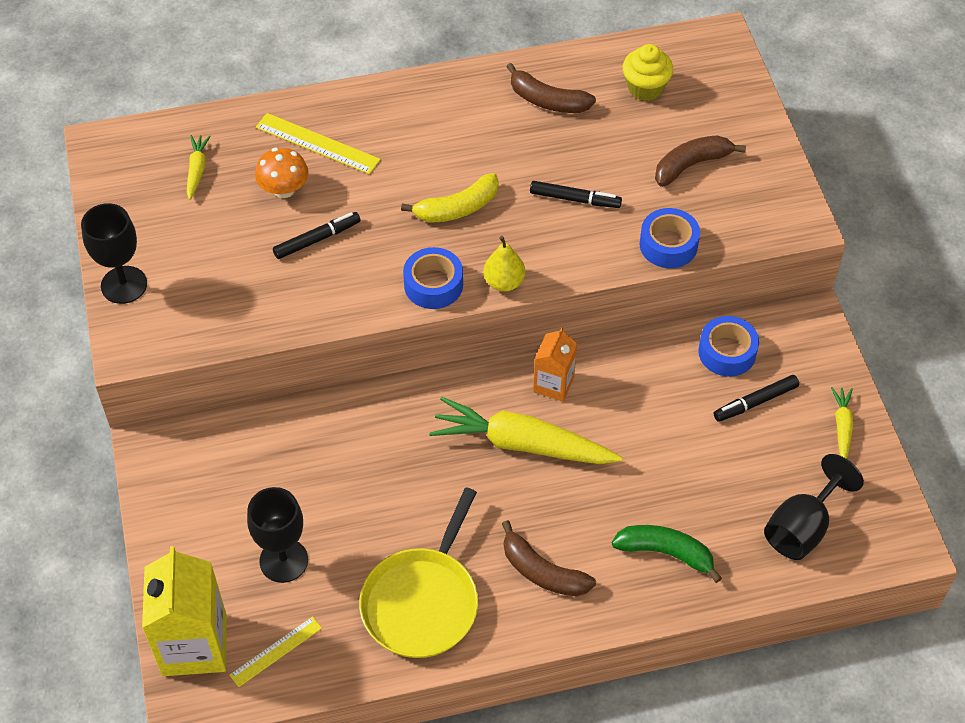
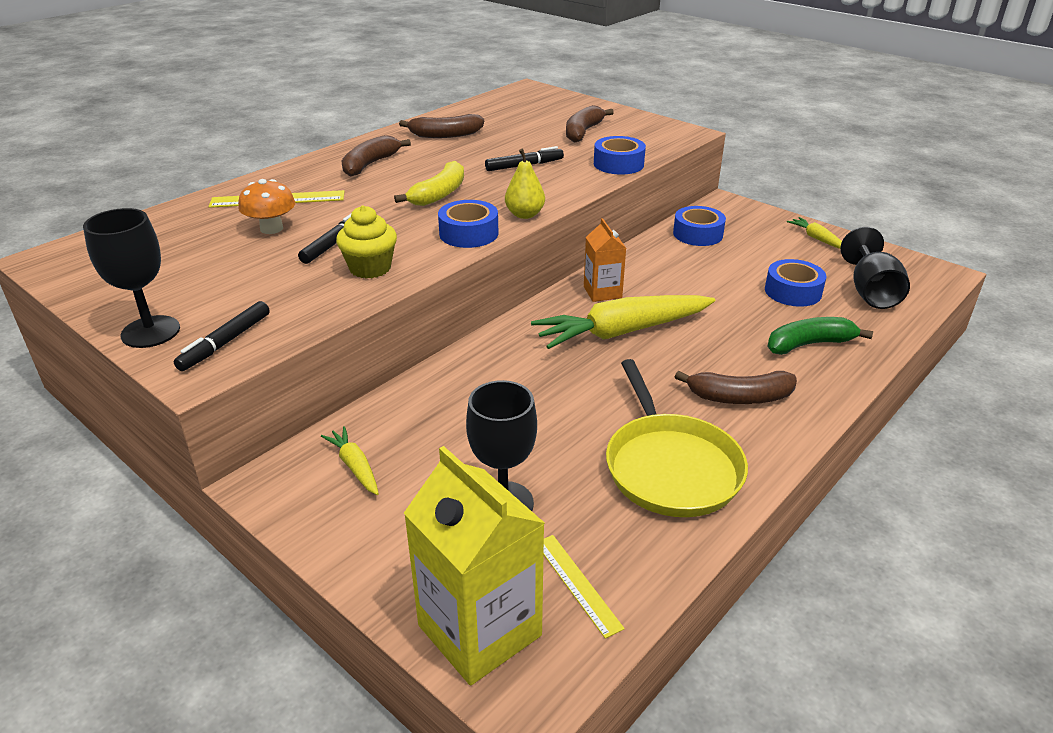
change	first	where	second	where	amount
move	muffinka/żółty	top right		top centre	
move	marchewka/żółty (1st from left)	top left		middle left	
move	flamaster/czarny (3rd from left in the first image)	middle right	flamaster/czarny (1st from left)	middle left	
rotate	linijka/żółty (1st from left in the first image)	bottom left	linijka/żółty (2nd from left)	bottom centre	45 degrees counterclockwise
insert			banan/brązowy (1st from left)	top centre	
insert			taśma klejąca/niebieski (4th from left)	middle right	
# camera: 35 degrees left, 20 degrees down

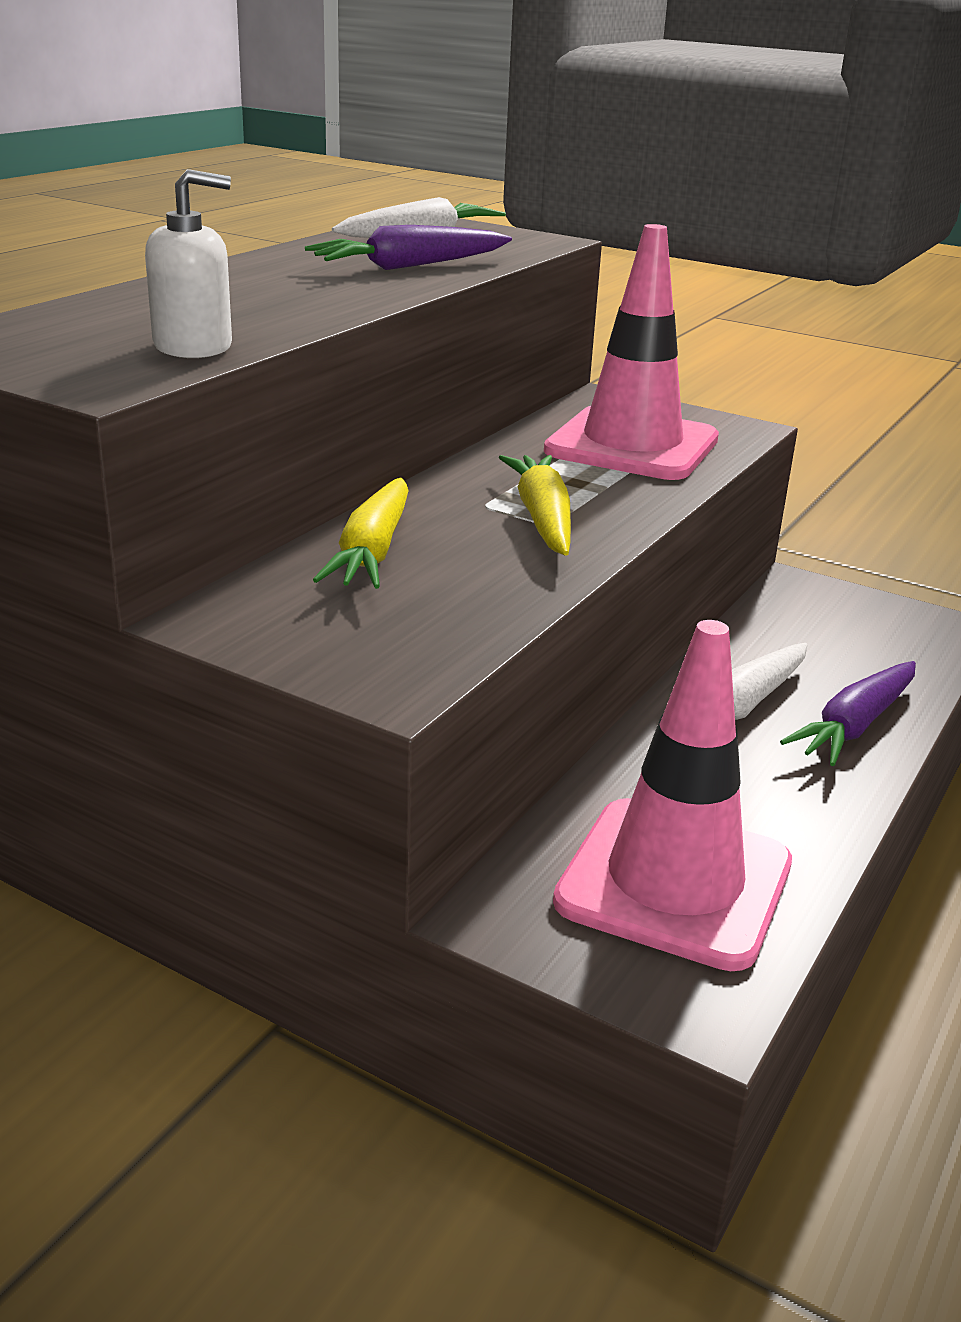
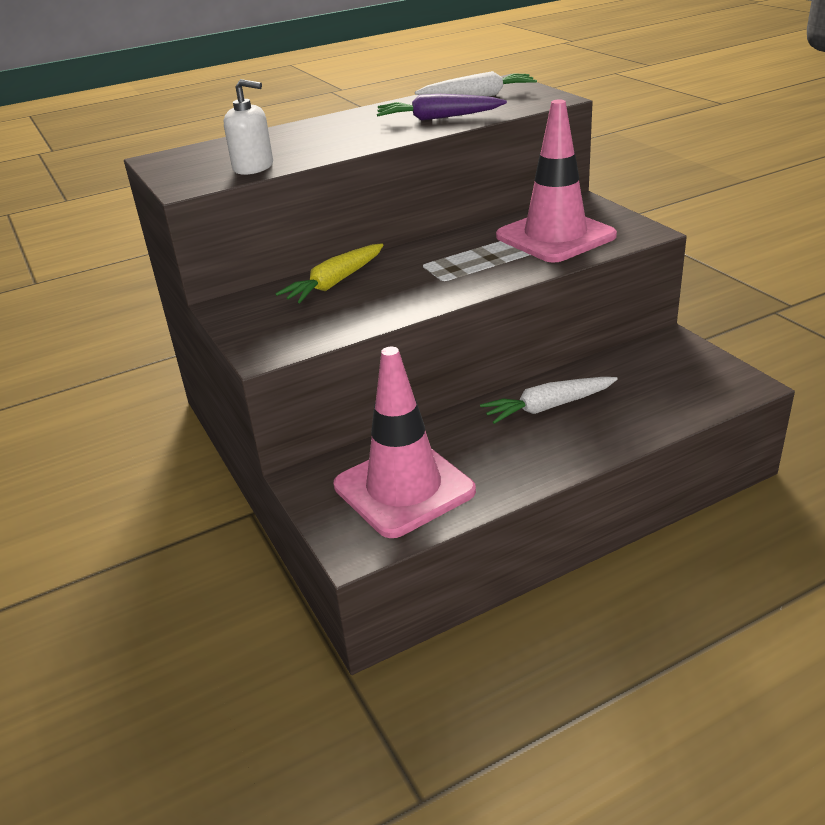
change	first	where	second	where	amount
delete	marchewka/żółty (2nd from left)	centre			
delete	marchewka/fioletowy (2nd from left)	middle right			
# camera: 35 degrees right, 5 degrees up

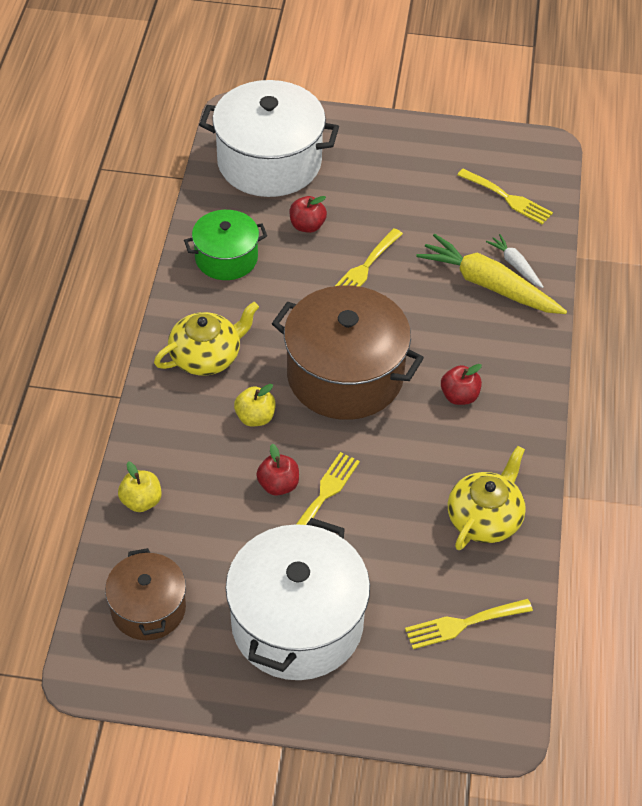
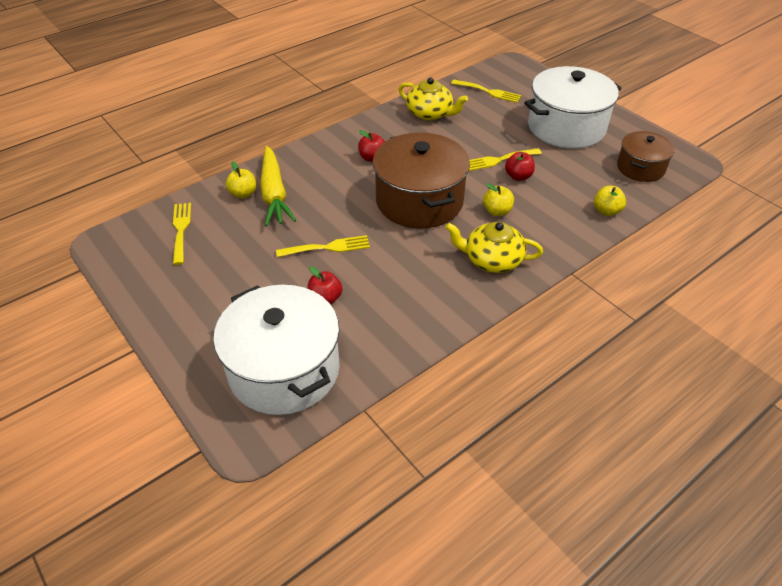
change	first	where	second	where	amount
delete	garnek/zielony	top centre			
replace	marchewka/biały	top right	jabłko/żółty (1st from left)	top left	
rotate	imbryk/żółty (2nd from left in the first image)	middle right	imbryk/żółty (1st from left)	top centre	135 degrees counterclockwise
# camera: 135 degrees left, 5 degrees down

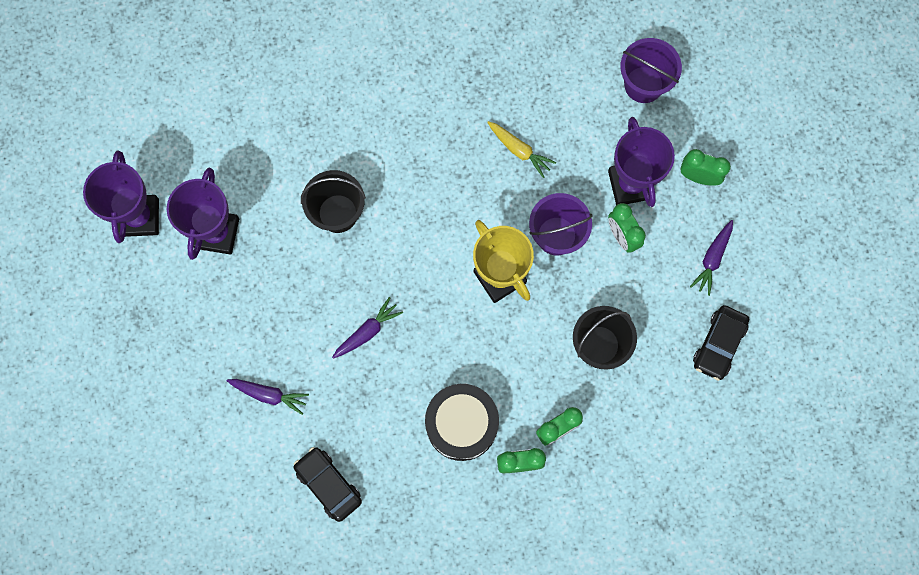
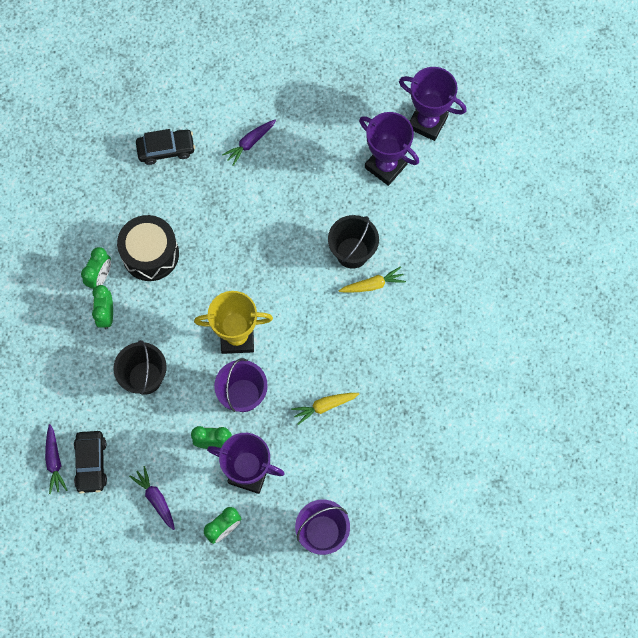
change	first	where	second	where	amount
move	marchewka/fioletowy (2nd from left in the first image)	centre	marchewka/fioletowy (1st from left)	bottom left	
rotate	samochód/czarny (2nd from left in the first image)	middle right	samochód/czarny (1st from left)	bottom left	150 degrees counterclockwise
insert			marchewka/żółty (2nd from left)	centre	
# camera: 120 degrees right, 5 degrees down

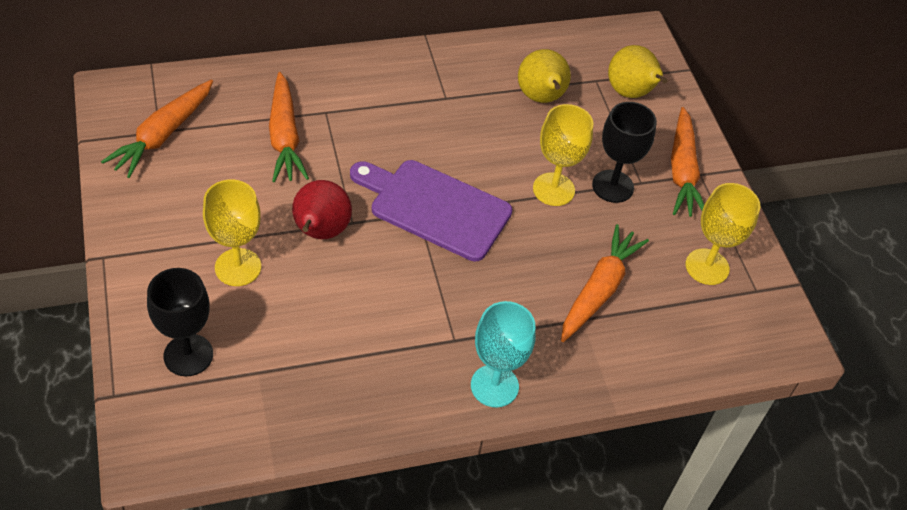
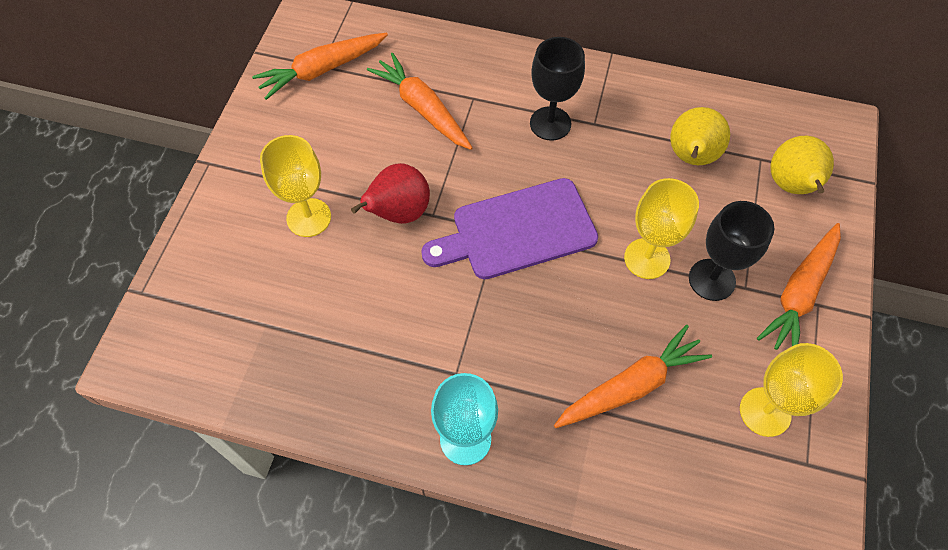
change	first	where	second	where	amount
rotate	marchewka/pomarańczowy (2nd from left)	top left		top centre	120 degrees clockwise
rotate	deska do krojenia/fioletowy	centre		centre	75 degrees counterclockwise
move	kielich/czarny (1st from left)	middle left		top centre	
# camera: 35 degrees right, 10 degrees up

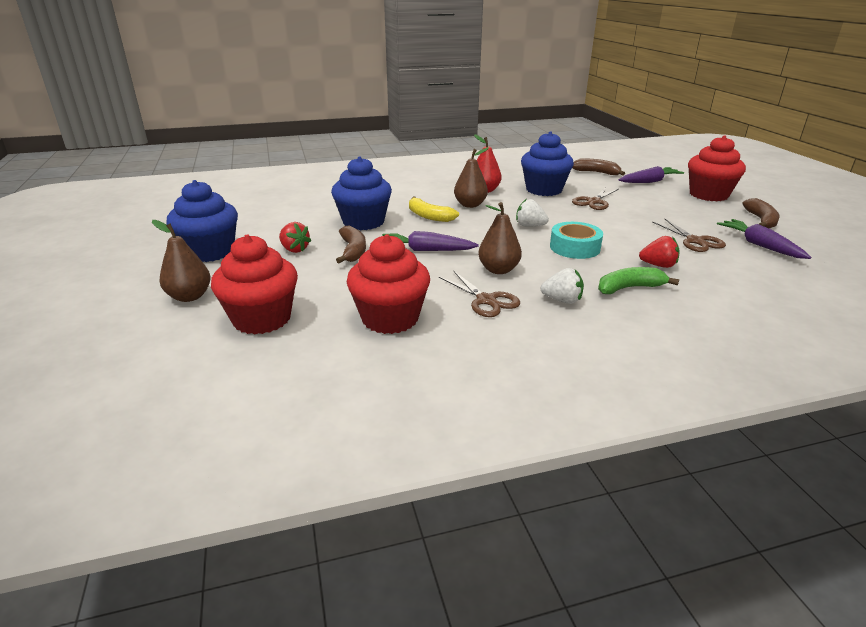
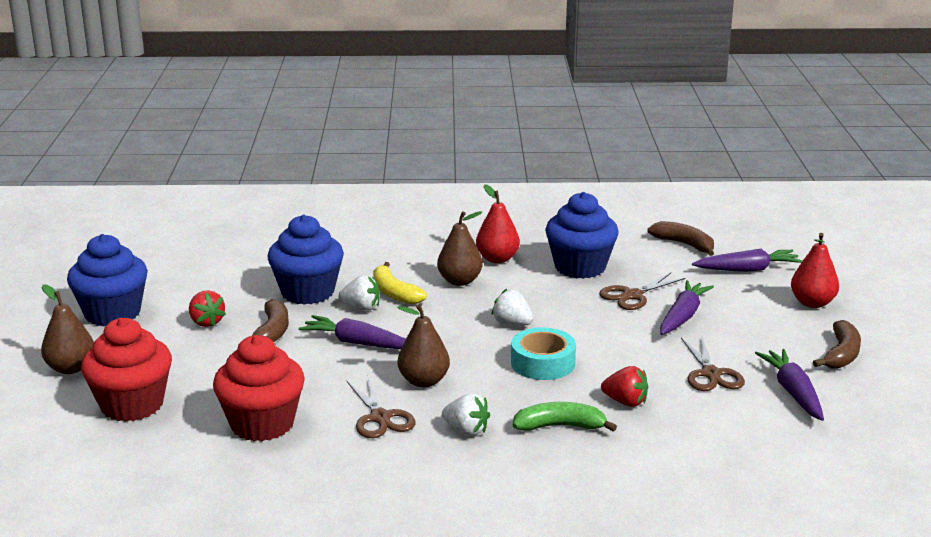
change	first	where	second	where	amount
replace	muffinka/czerwony (3rd from left)	top right	gruszka/czerwony (2nd from left)	middle right	
insert			truskawka/biały (1st from left)	centre	
insert			marchewka/fioletowy (2nd from left)	middle right	
# camera: 15 degrees right, 5 degrees down

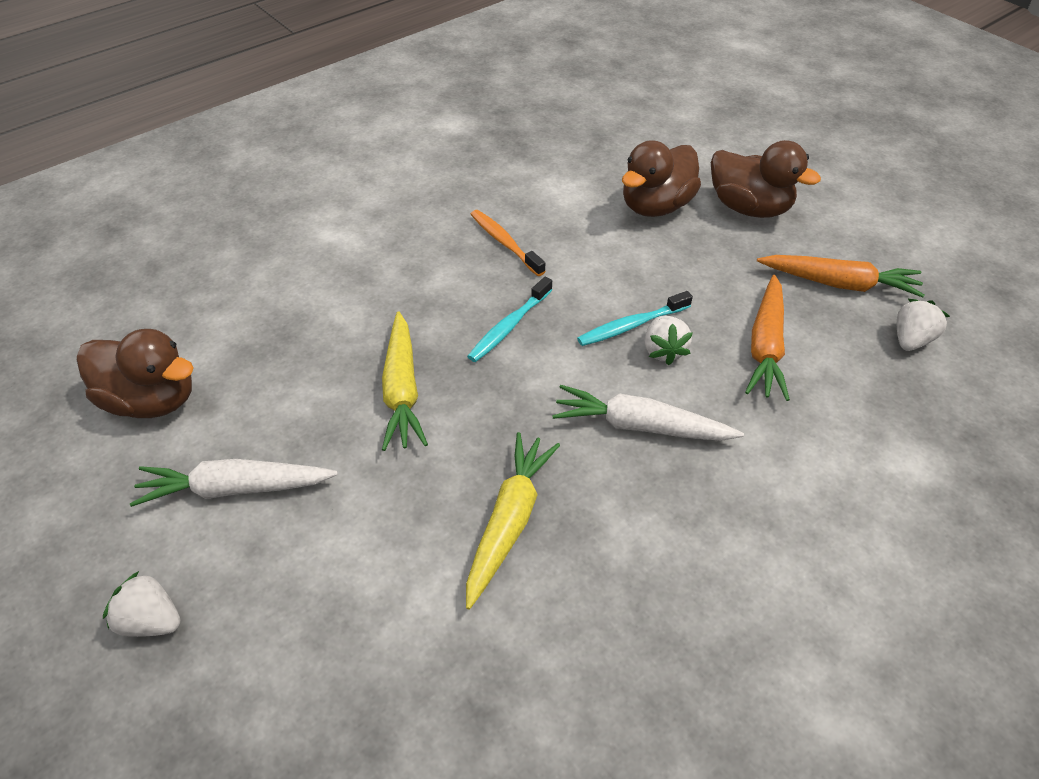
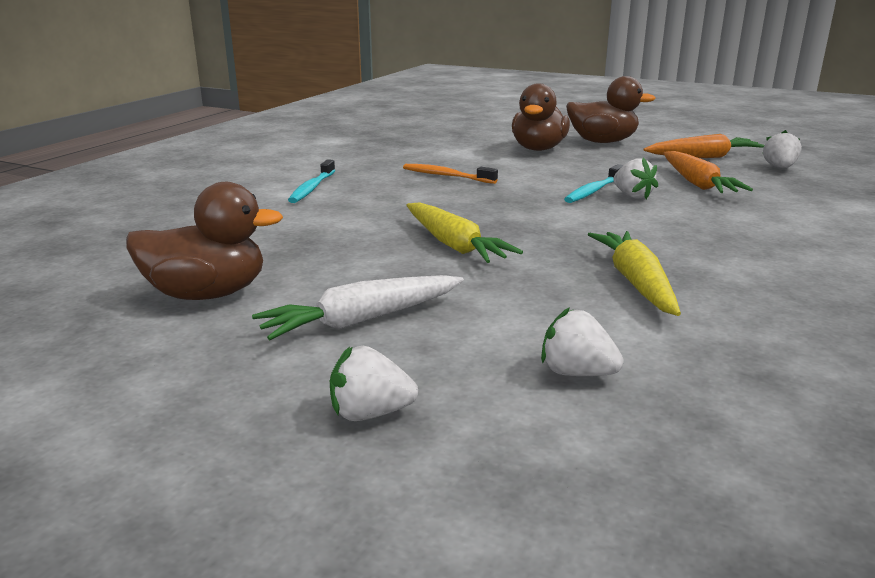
change	first	where	second	where	amount
move	szczoteczka do zębów/turkusowy (1st from left)	centre		top centre	
delete	marchewka/biały (2nd from left)	centre			
insert			truskawka/biały (2nd from left)	centre	
# camera: 25 degrees left, 25 degrees down

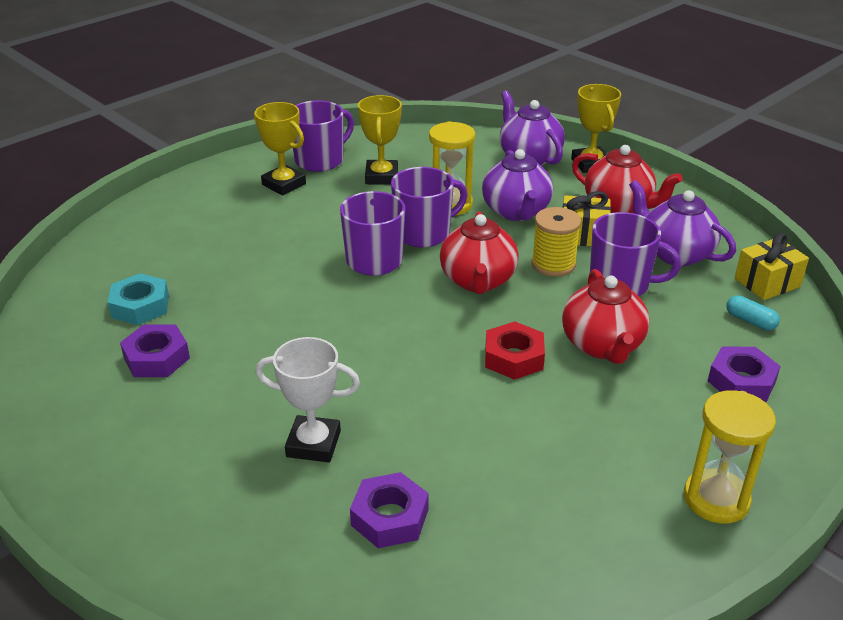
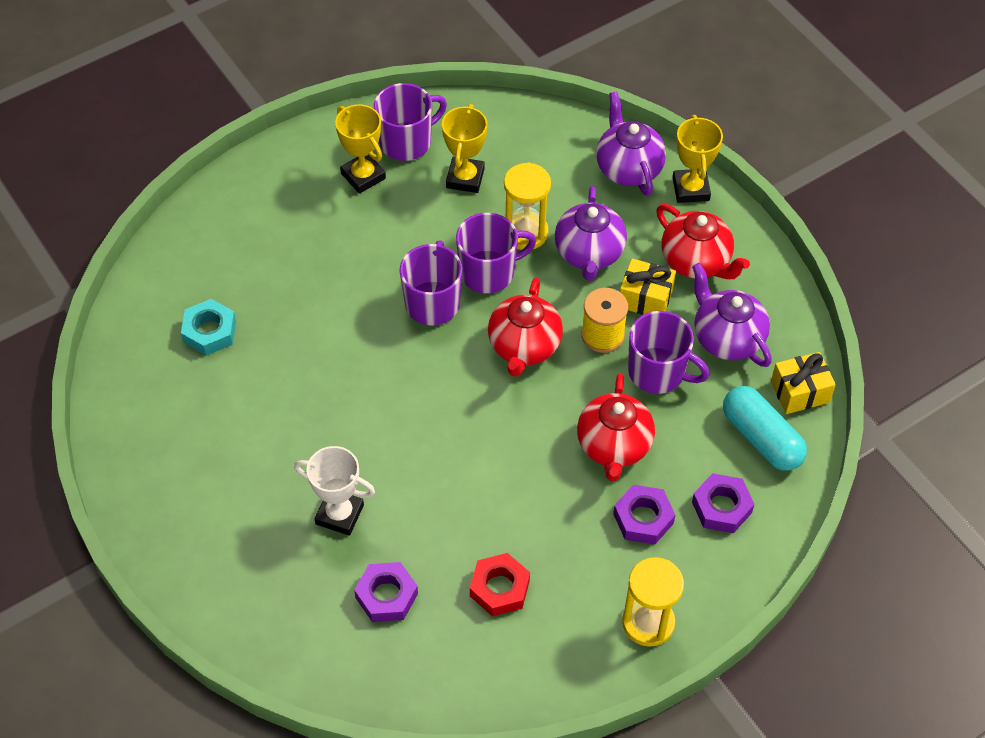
change	first	where	second	where	amount
resize	kapsułka/turkusowy	middle right		middle right	x2.03
move	nakrętka/czerwony	centre		bottom centre	
move	nakrętka/fioletowy (1st from left in the first image)	middle left	nakrętka/fioletowy (2nd from left)	bottom centre	
# camera: 10 degrees right, 20 degrees up

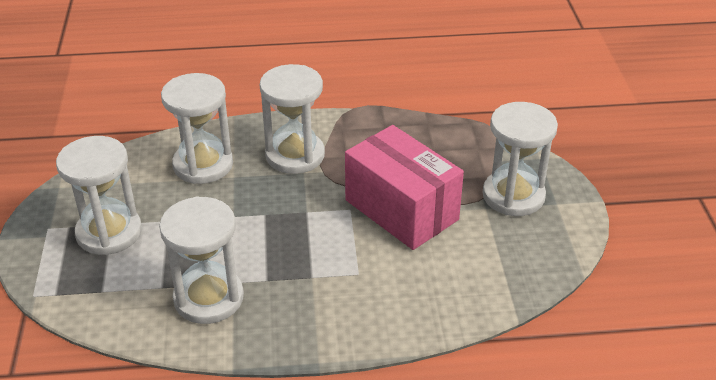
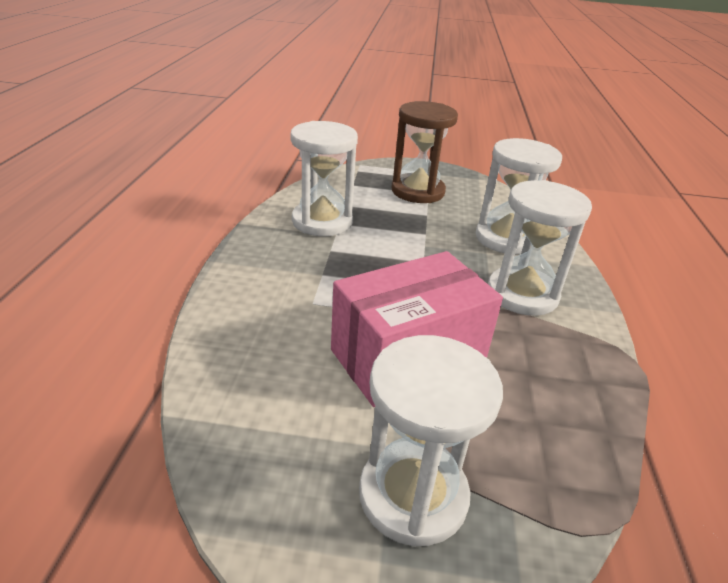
change	first	where	second	where	amount
recolor	klepsydra/biały (1st from left)	middle left	klepsydra/brązowy	top centre	
# camera: 100 degrees right, 5 degrees down

